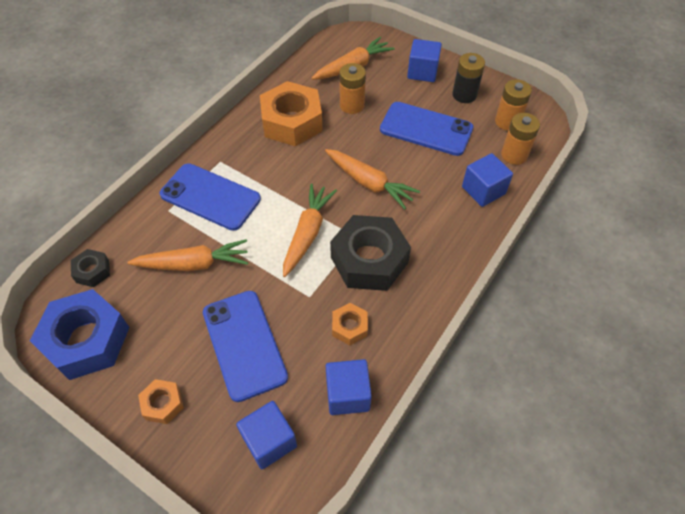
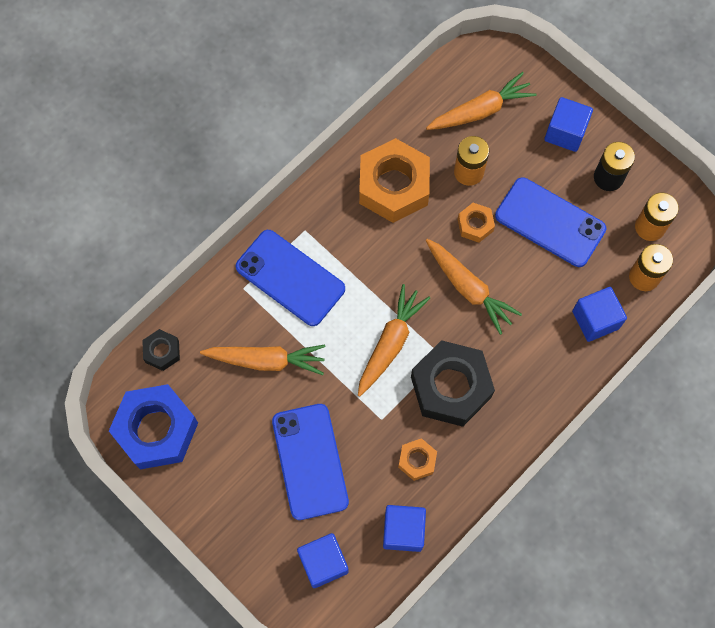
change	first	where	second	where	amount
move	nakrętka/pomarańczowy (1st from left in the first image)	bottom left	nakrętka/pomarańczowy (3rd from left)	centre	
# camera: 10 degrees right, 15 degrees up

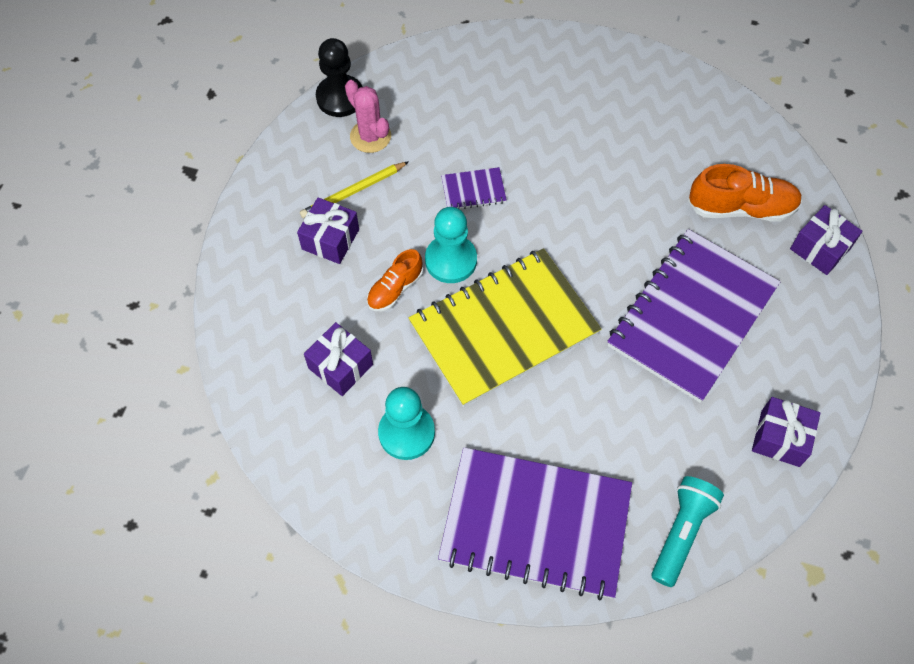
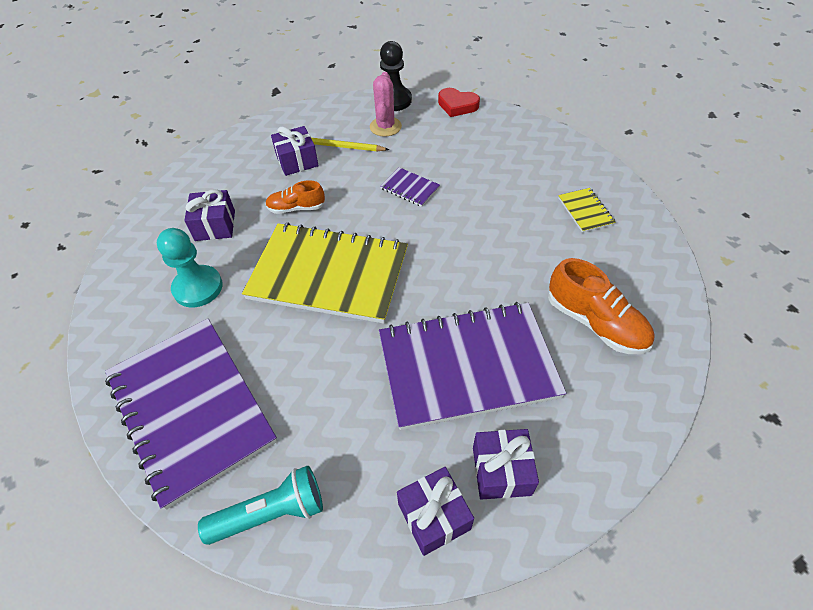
change	first	where	second	where	amount
move	prezent/fioletowy (4th from left)	middle right		bottom centre	
delete	pionek/turkusowy (2nd from left)	centre			
insert			serce/czerwony	top centre	
insert			zeszyt/żółty (2nd from left)	middle right	
# camera: 45 degrees right, 10 degrees down

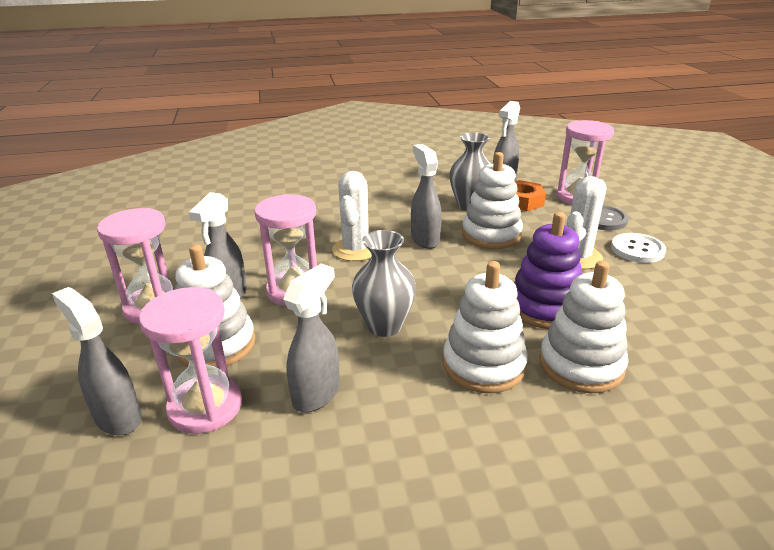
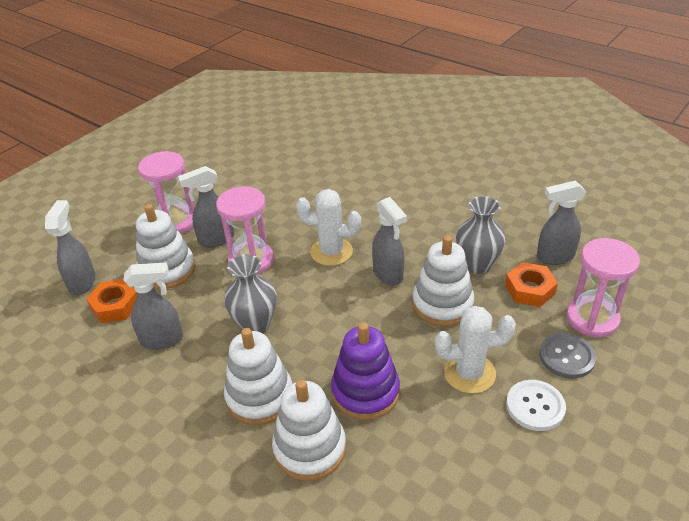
change	first	where	second	where	amount
rotate	spryskiwacz/szary (4th from left)	centre		centre	120 degrees clockwise
rotate	kaktus/biały (1st from left)	centre		centre	45 degrees clockwise
replace	klepsydra/różowy (2nd from left)	middle left	nakrętka/pomarańczowy (1st from left)	middle left	
# camera: 50 degrees right, 10 degrees up

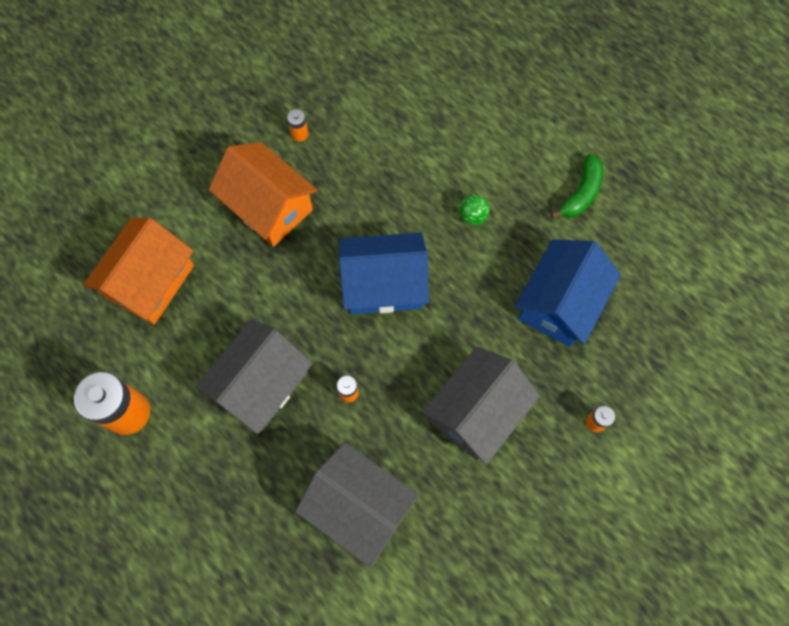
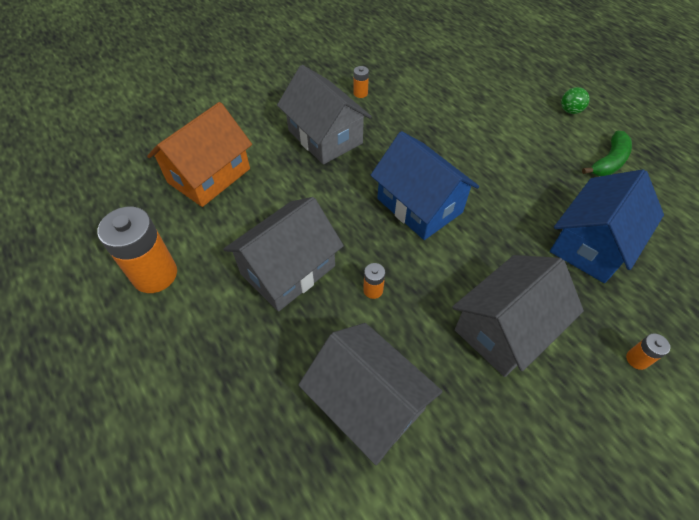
change	first	where	second	where	amount
recolor	domek/pomarańczowy (2nd from left)	top centre	domek/szary (2nd from left)	top centre	
move	piłka/zielony	centre		top right	
rotate	domek/niebieski (1st from left)	centre		centre	45 degrees clockwise
# camera: 10 degrees right, 15 degrees down

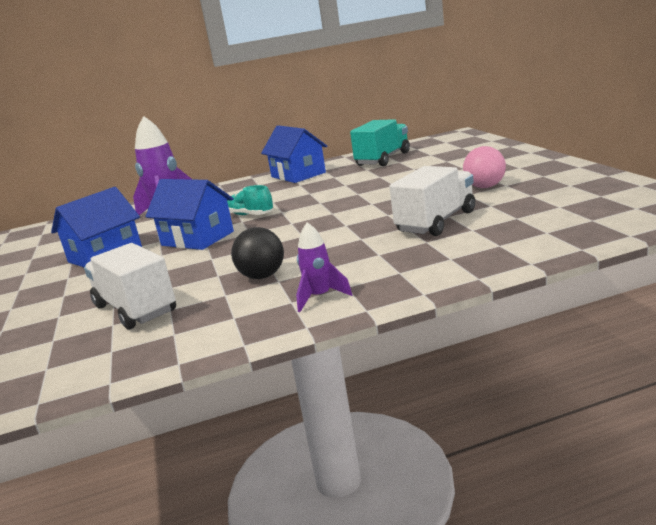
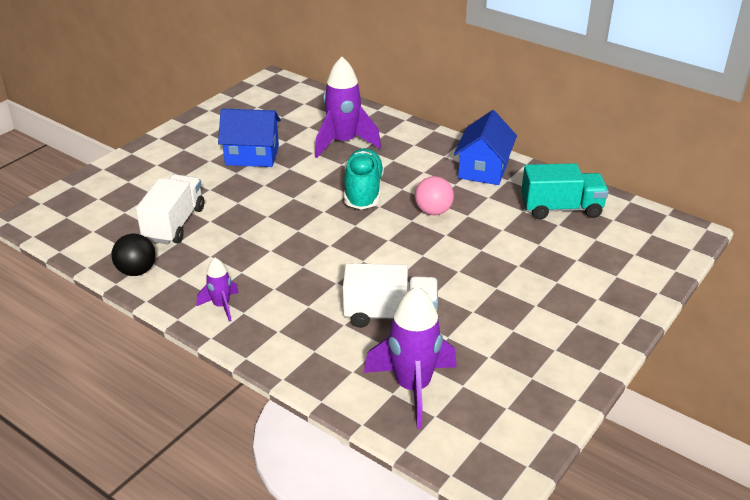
change	first	where	second	where	amount
move	piłka/różowy	top right		centre	
delete	domek/niebieski (2nd from left)	middle left			
resize	but/turkusowy	centre		centre	x1.61
move	piłka/czarny	centre		middle left	
insert			rakieta/fioletowy (3rd from left)	bottom centre	
# camera: 50 degrees right, 15 degrees up

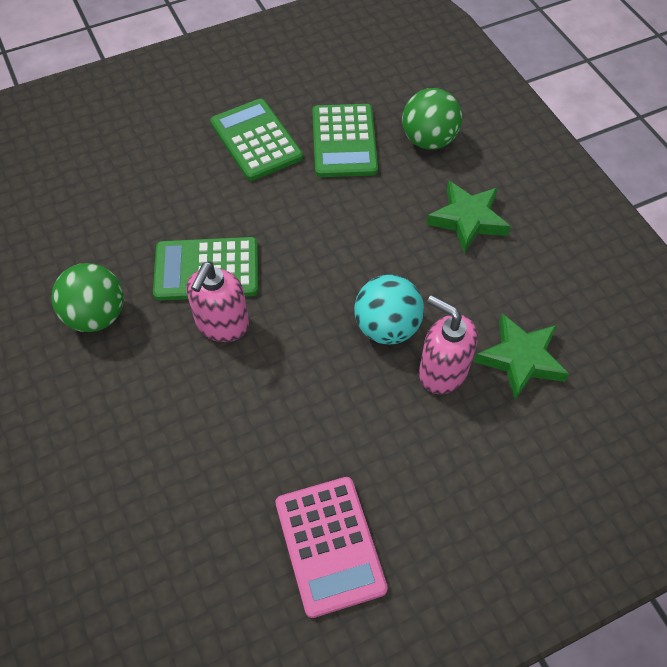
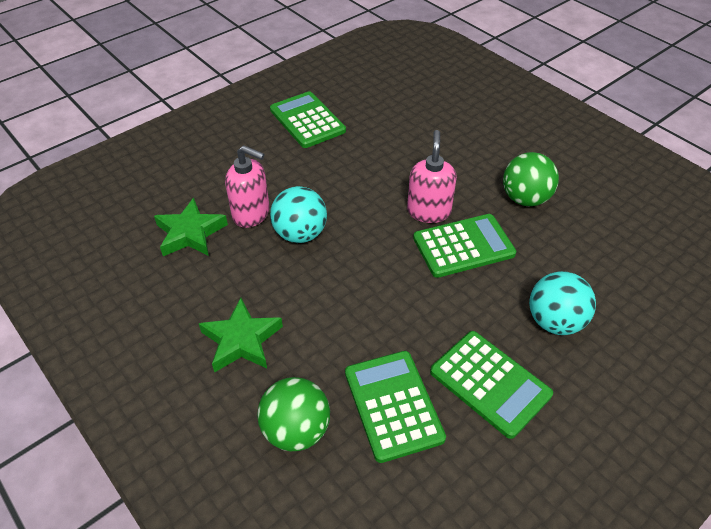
change	first	where	second	where	amount
recolor	kalkulator/różowy	bottom centre	kalkulator/zielony (1st from left)	top centre	
insert			piłka/turkusowy (2nd from left)	middle right	
# camera: 165 degrees right, 10 degrees down

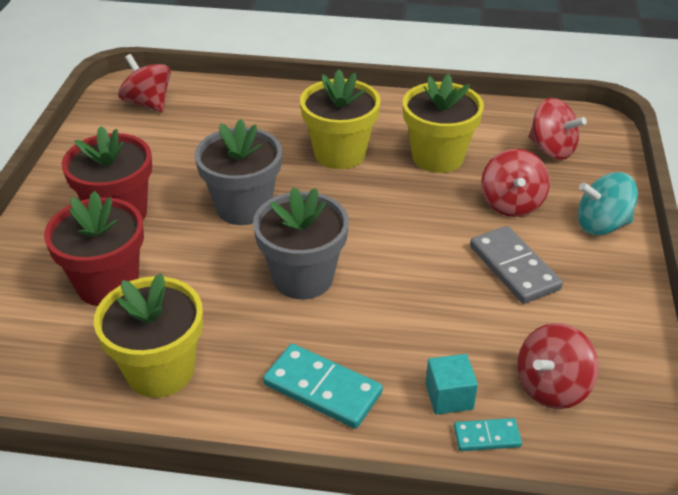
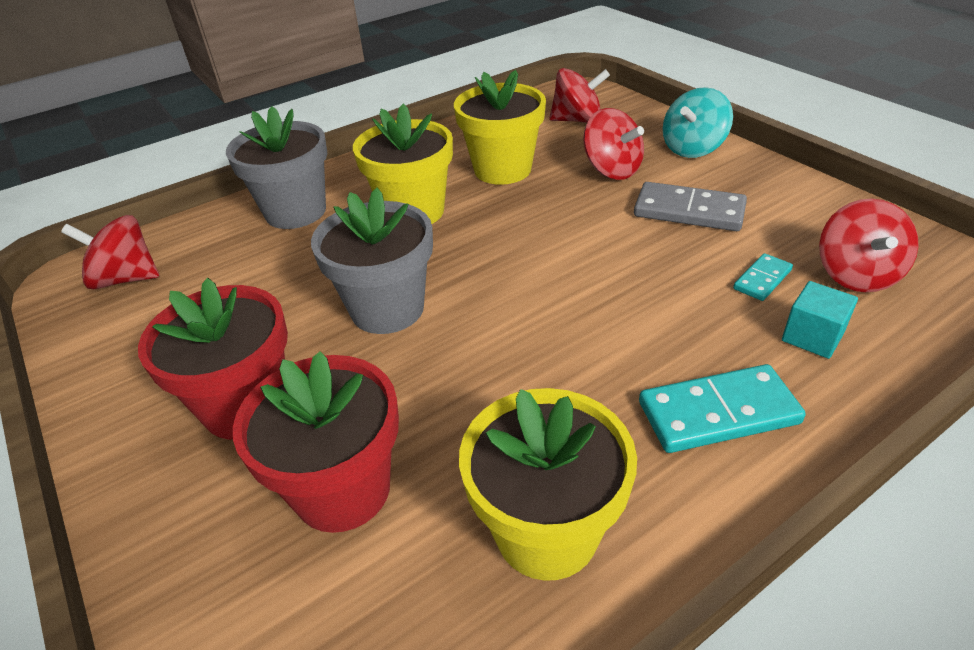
change	first	where	second	where	amount
move	doniczka/szary (2nd from left in the first image)	centre	doniczka/szary (1st from left)	top left	
move	kostka domina/turkusowy (2nd from left)	bottom right		middle right	
# camera: 40 degrees left, 0 degrees up

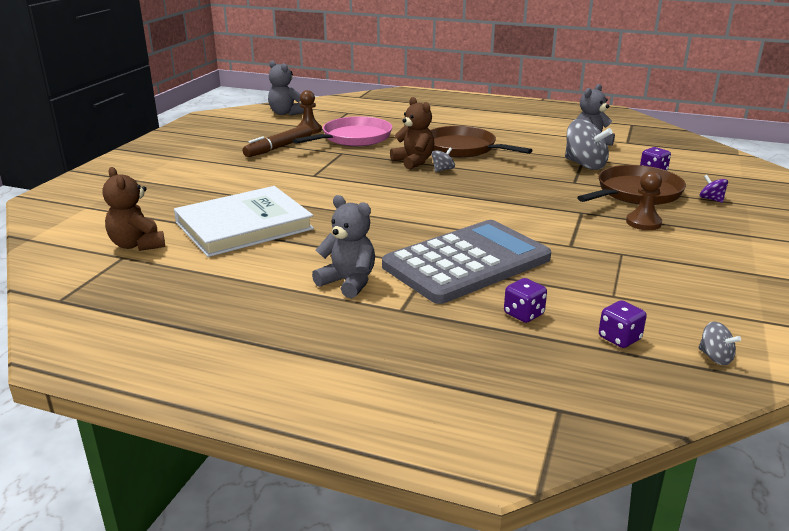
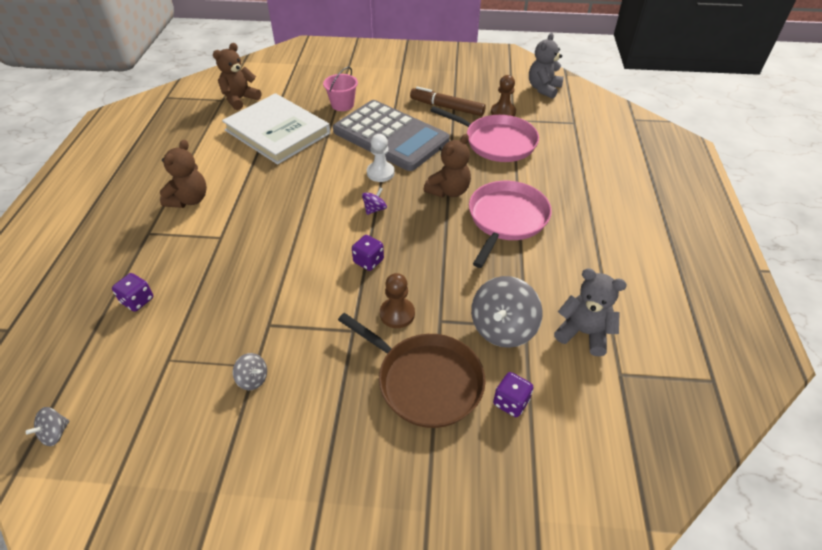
change	first	where	second	where	amount
recolor	patelnia/brązowy (1st from left)	top centre	patelnia/różowy (2nd from left)	centre	
move	bączek/szary (1st from left in the first image)	top centre	bączek/szary (2nd from left)	bottom left	
move	pionek/brązowy (2nd from left in the first image)	middle right	pionek/brązowy (1st from left)	centre	
move	bączek/fioletowy	middle right		centre	
recolor	miś/szary (2nd from left)	centre	miś/brązowy (1st from left)	top left	
move	kalkulator/szary	centre		top centre	
move	kostka do gry/fioletowy (2nd from left)	middle right		centre	
insert			wiadro/różowy	top centre	
insert			pionek/biały	top centre	
# camera: 75 degrees right, 20 degrees up

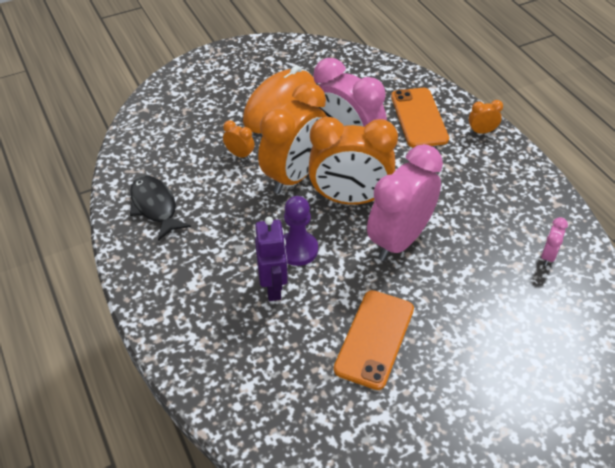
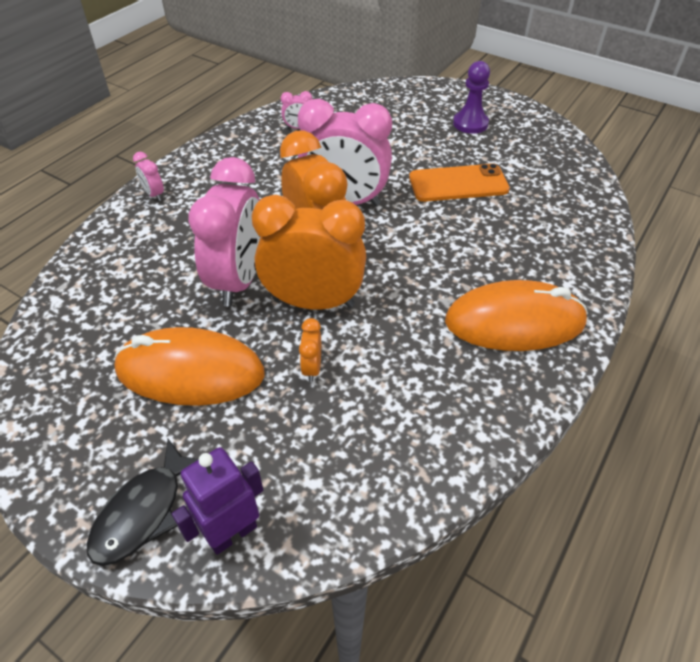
change	first	where	second	where	amount
delete	telefon/pomarańczowy (2nd from left)	top right			
recolor	budzik/pomarańczowy (4th from left)	top right	budzik/różowy (1st from left)	top left	
move	ryba/czarny	middle left		bottom left	
move	pionek/fioletowy	centre		top right	
move	robot/fioletowy	centre		bottom left	
insert			myszka/pomarańczowy (2nd from left)	middle right	
# camera: 120 degrees left, 0 degrees up

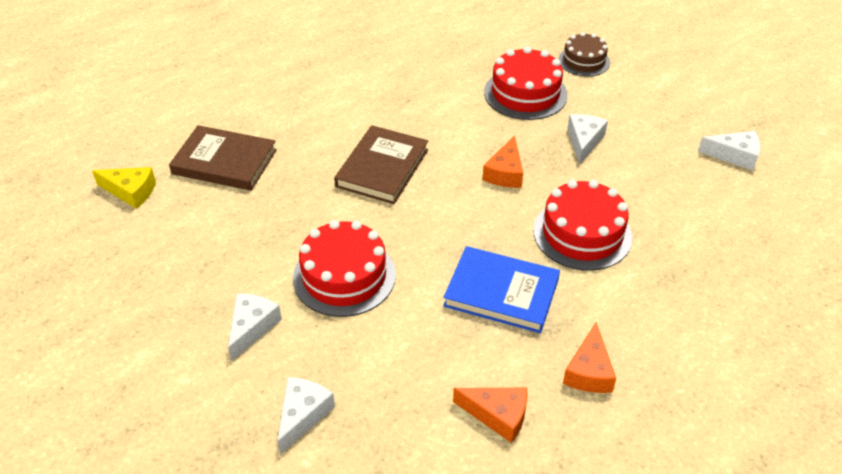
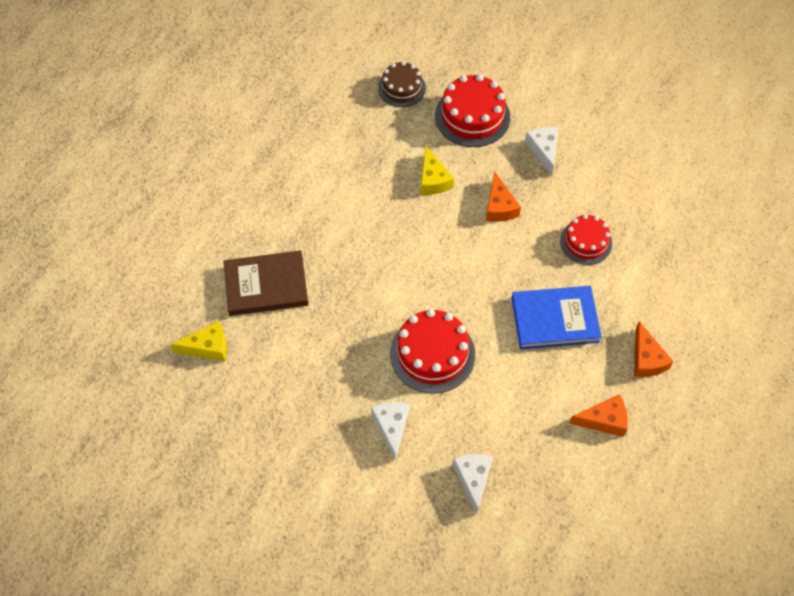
change	first	where	second	where	amount
move	tort/brązowy	top right		top centre	
delete	książka/brązowy (2nd from left)	centre			
delete	ser/biały (4th from left)	top right			
resize	tort/czerwony (3rd from left)	middle right		middle right	x0.64
insert			ser/żółty (2nd from left)	top centre	
# camera: 25 degrees left, 15 degrees up

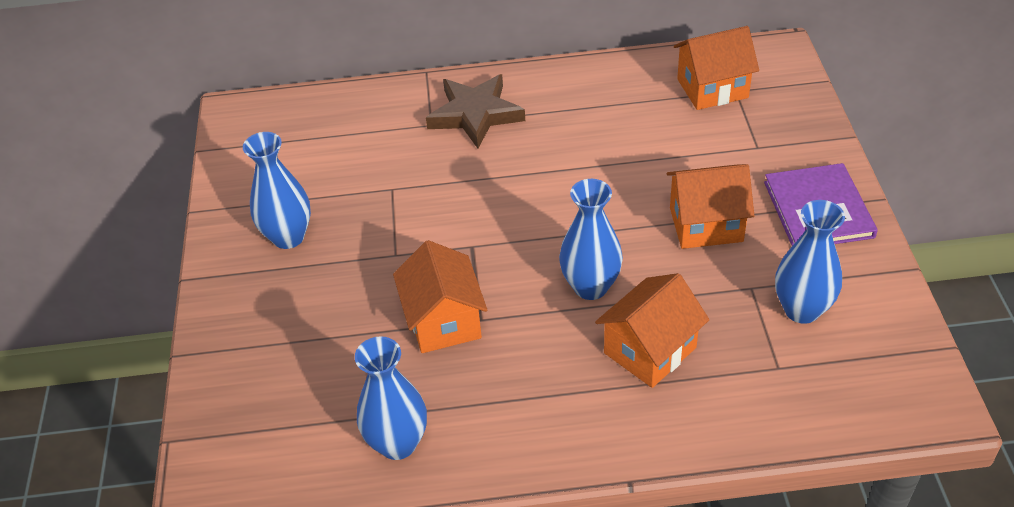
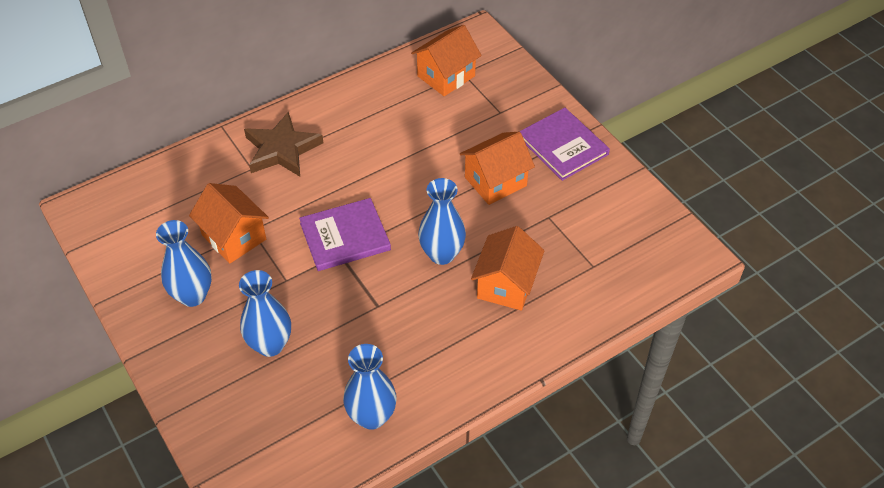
change	first	where	second	where	amount
move	wazon/niebieski (4th from left in the first image)	middle right	wazon/niebieski (2nd from left)	middle left	
move	domek/pomarańczowy (1st from left)	centre		middle left	
insert			książka/fioletowy (1st from left)	centre	
# camera: 30 degrees left, 5 degrees up

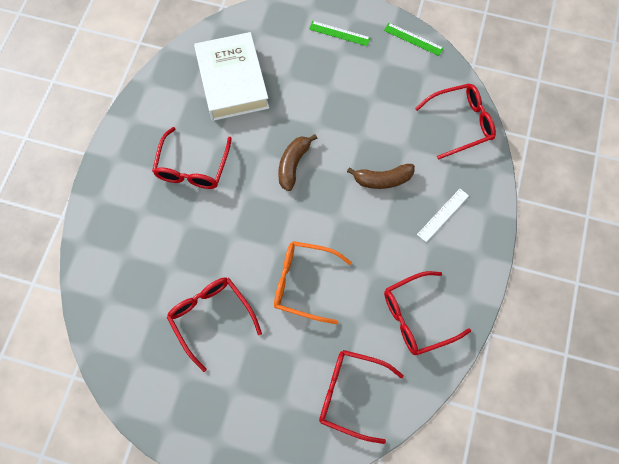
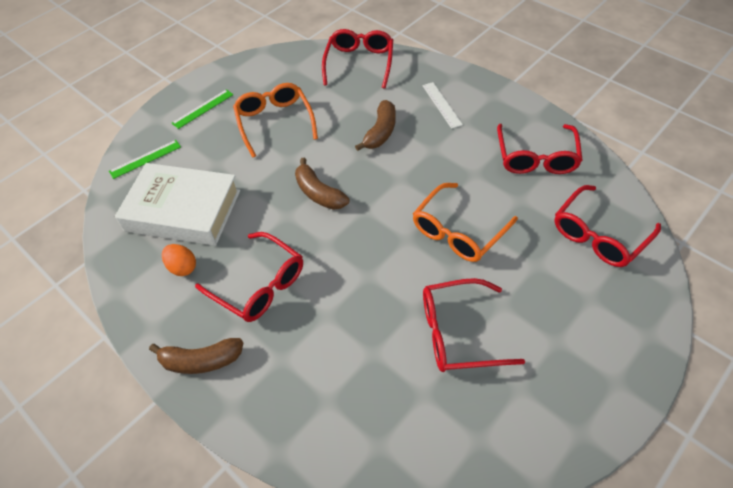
change	first	where	second	where	amount
move	linijka/zielony (2nd from left in the first image)	top right	linijka/zielony (1st from left)	top left	
insert			okulary/pomarańczowy (1st from left)	top centre	
insert			jajko/pomarańczowy	middle left	
insert			banan/brązowy (1st from left)	bottom left	
# camera: 60 degrees left, 15 degrees down

